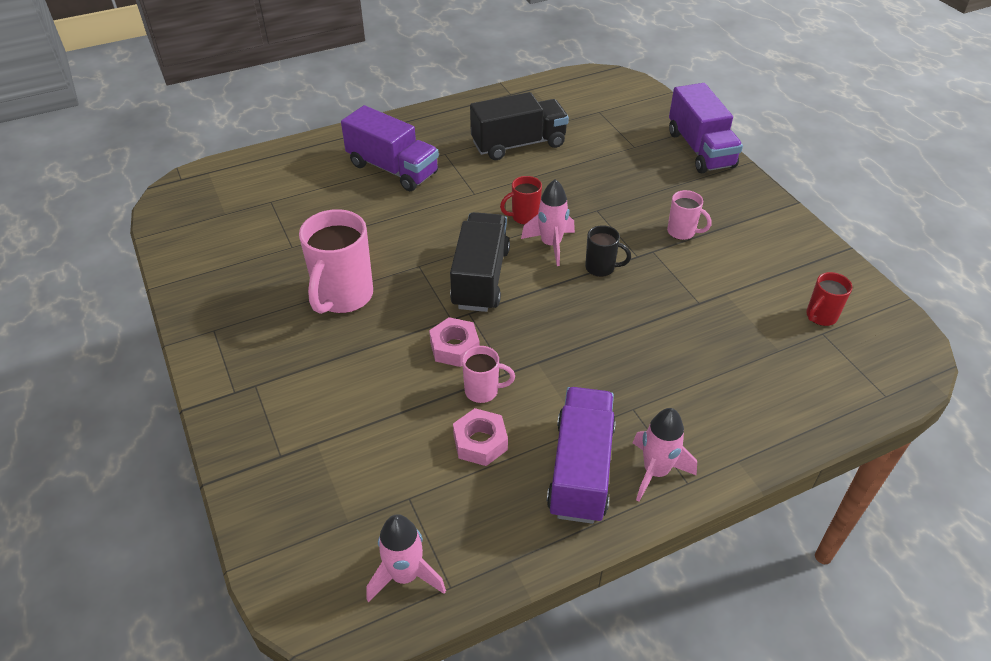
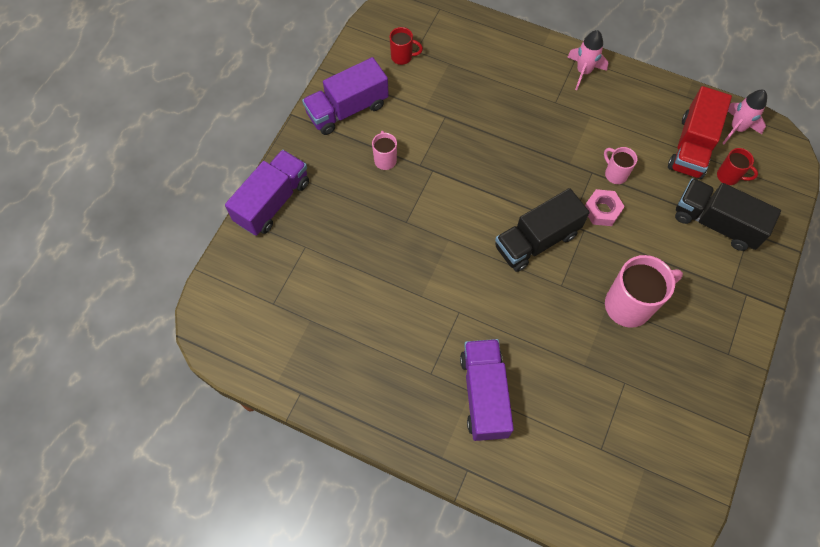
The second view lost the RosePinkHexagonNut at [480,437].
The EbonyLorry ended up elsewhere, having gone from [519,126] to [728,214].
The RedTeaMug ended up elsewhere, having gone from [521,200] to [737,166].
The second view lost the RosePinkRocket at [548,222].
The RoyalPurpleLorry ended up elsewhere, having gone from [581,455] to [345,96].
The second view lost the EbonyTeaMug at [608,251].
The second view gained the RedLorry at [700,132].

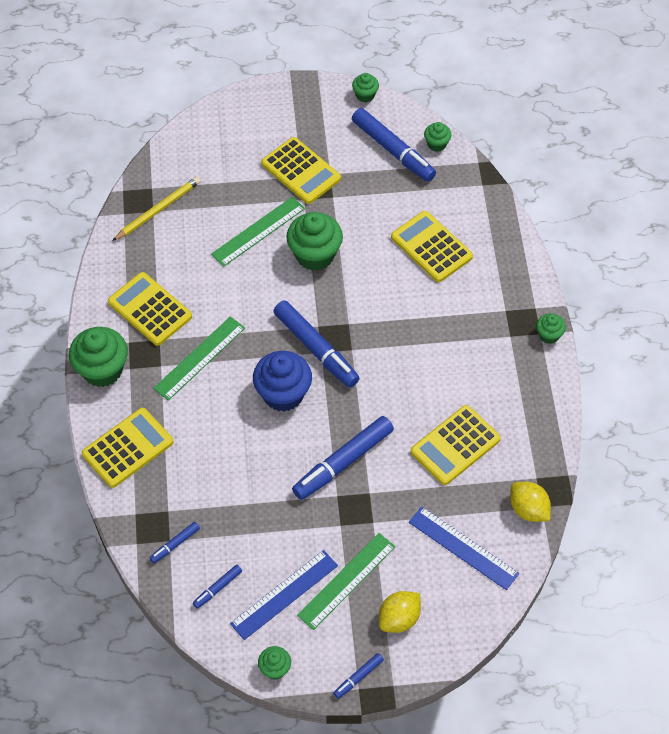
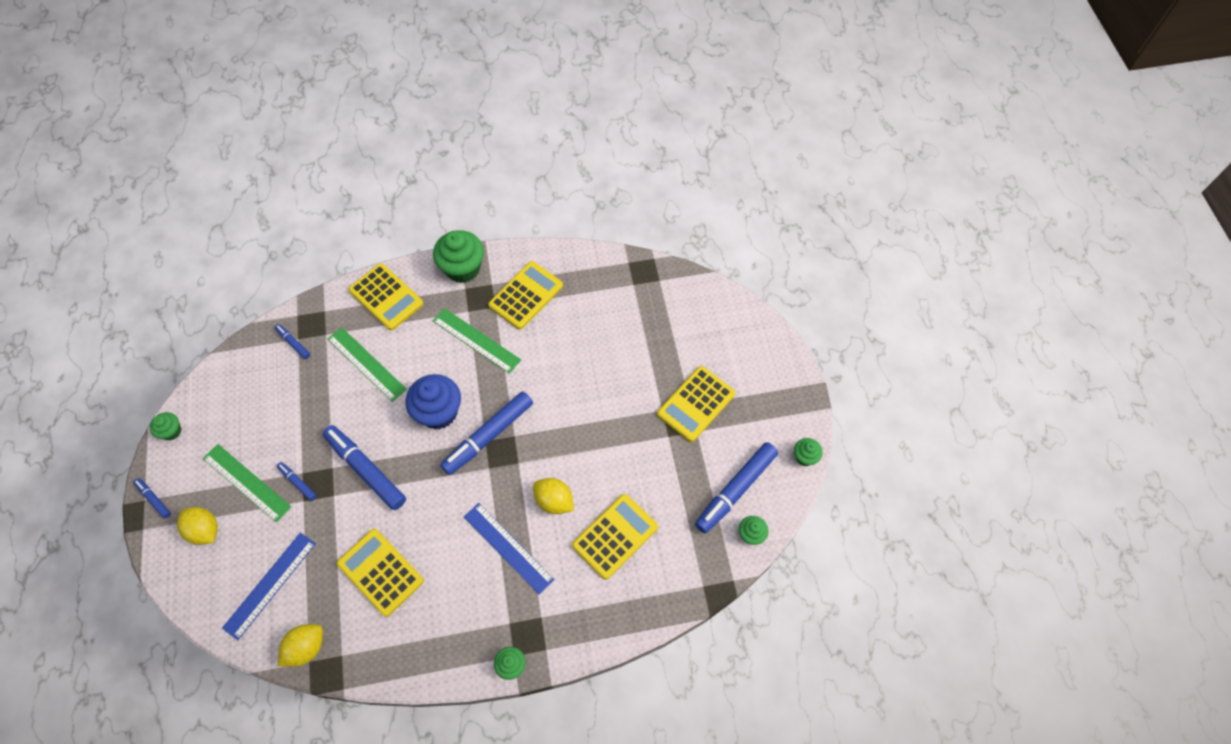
The second view lost the GoldenLeadPencil at [156,209].
The CobaltFeltPen ended up elsewhere, having gone from [217,587] to [297,481].
The EmeraldStraightedge ended up elsewhere, having gone from [258,232] to [367,364].
The CobaltStraightedge ended up elsewhere, having gone from [284,595] to [509,549].
The second view lost the EmeraldFairyCake at [315,241].
The second view gained the GoldenCitrusFruit at [553,496].

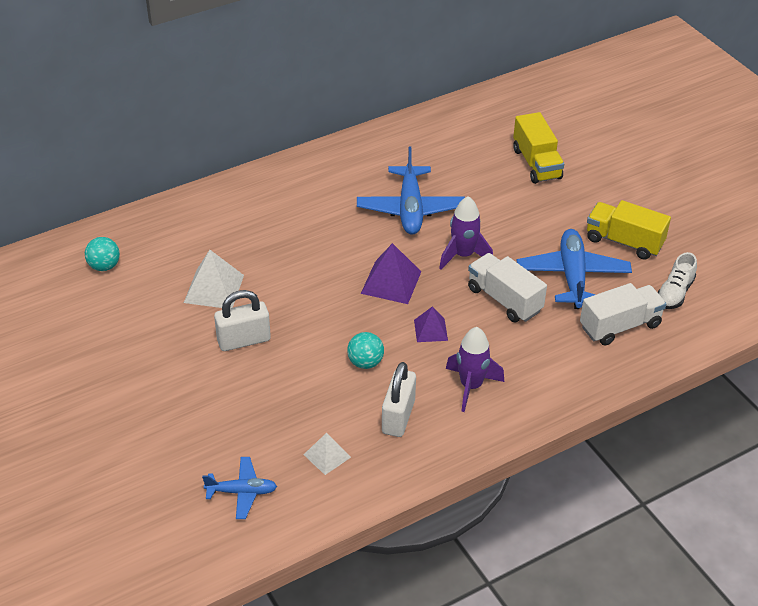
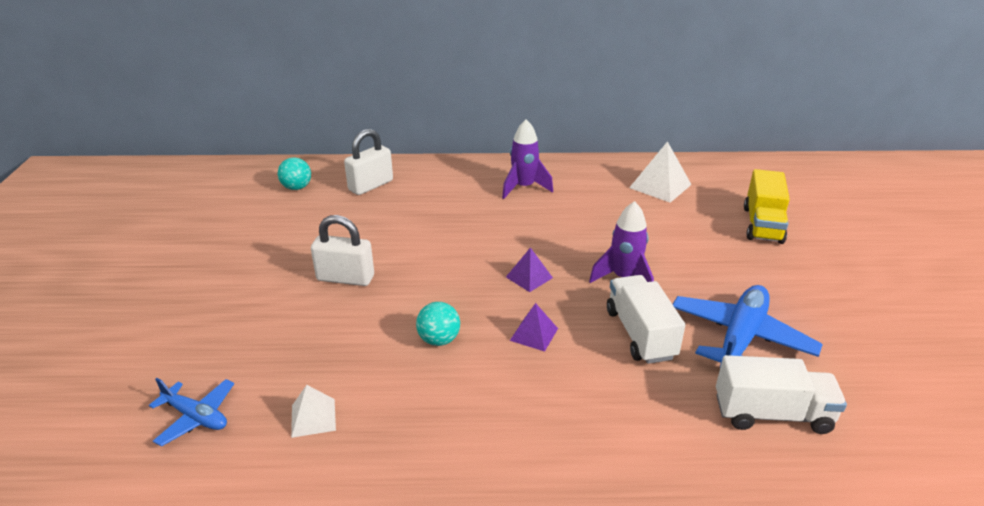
The WhitePyramidShape ended up elsewhere, having gone from [214,279] to [660,172].
The second view lost the CobaltPlane at [411,190].
The size of the RoyalPurplePyramidShape at [391,273] changed by a factor of 0.61.
The WhiteLock ended up elsewhere, having gone from [399,399] to [368,162].
The RoyalPurpleRocket ended up elsewhere, having gone from [475,369] to [527,159].
The second view lost the GoldenLorry at [629,230].
The second view lost the WhiteSneaker at [677,280].

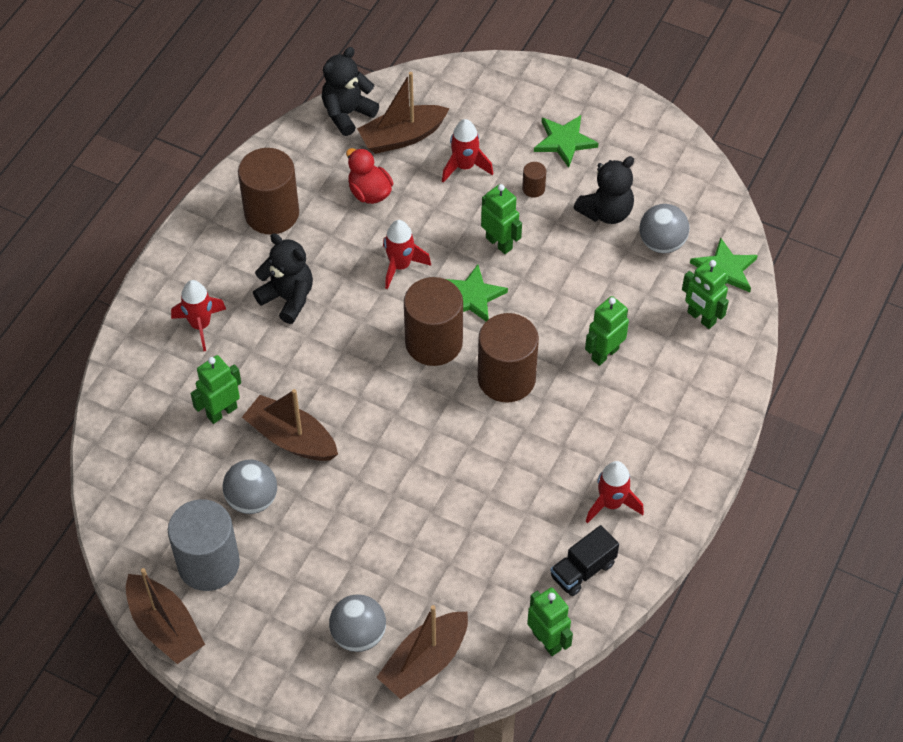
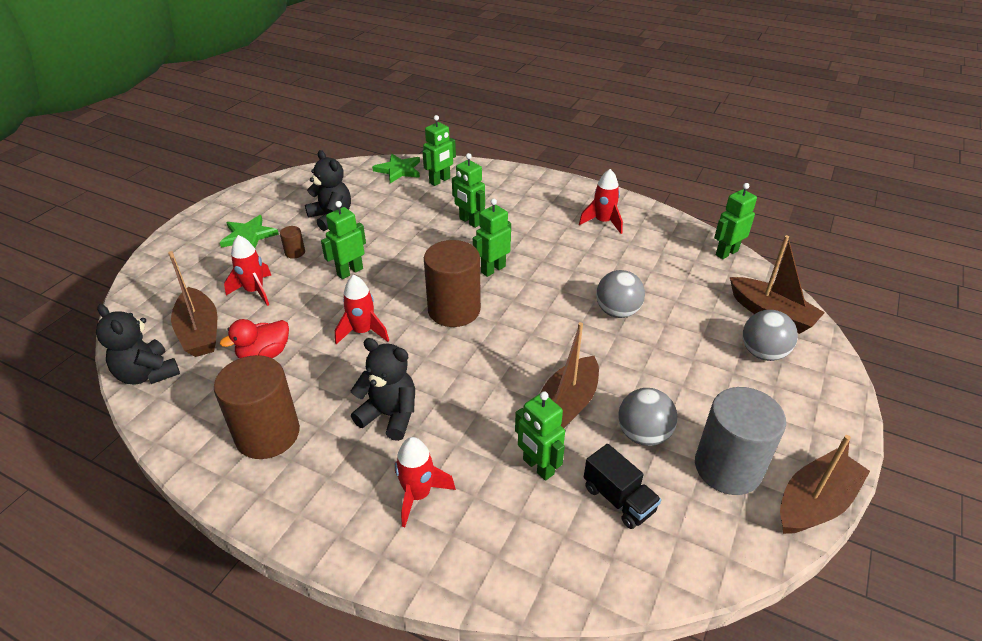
The EbonyTeddy at [283,278] ended up facing another way, 75 degrees clockwise from before.
The second view lost the EmeraldStar at [477,292].
Where the DarkBrownSolidCylinder stood at [508,358], the EmeraldToyRobot came to stand at [492,238].
The EbonyLorry ended up elsewhere, having gone from [585,560] to [622,486].
The GrayPlayBall ended up elsewhere, having gone from [665,228] to [620,294].

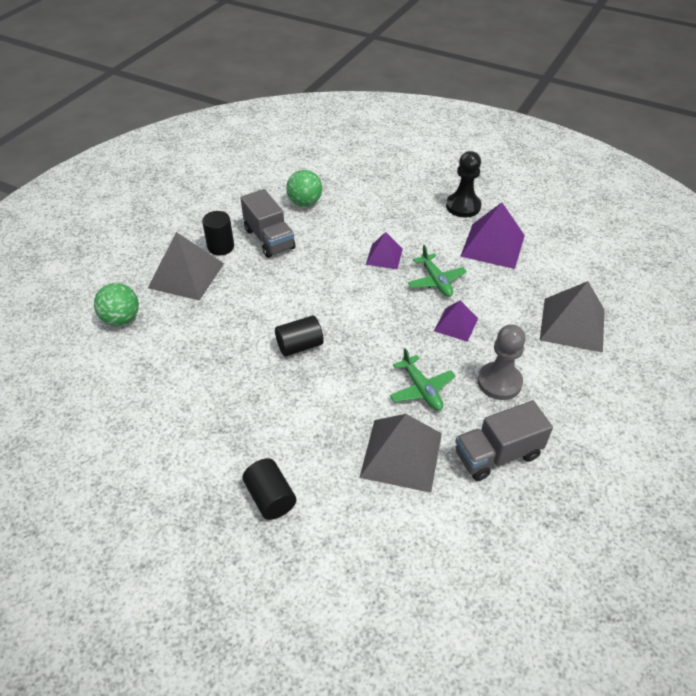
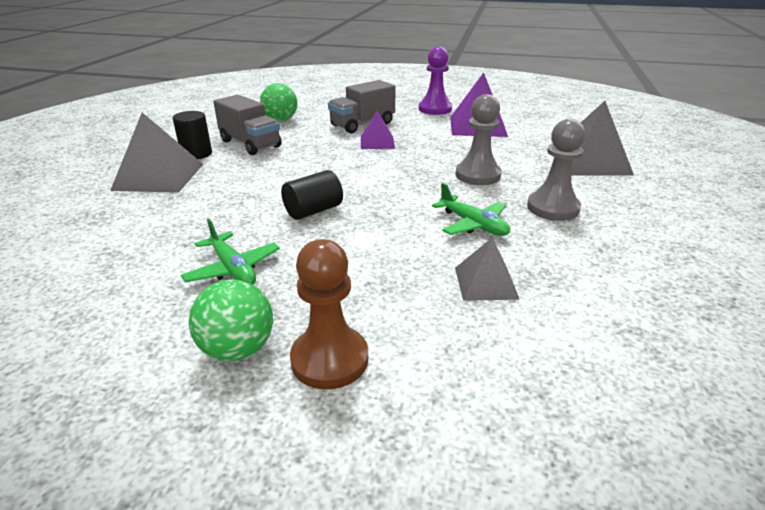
The EmeraldPlayBall ended up elsewhere, having gone from [116,304] to [230,320].
Where the EbonySolidCylinder stood at [269,489], the DarkBrownGamePawn came to stand at [329,314].
The size of the GrayPyramidShape at [400,453] changed by a factor of 0.58.
The EmeraldPlane ended up elsewhere, having gone from [437,271] to [230,252].
Where the RoyalPurplePyramidShape stood at [456,321], the GrayGamePawn came to stand at [478,139].
What was the EbonyGamePawn at [463,184] turned into the RoyalPurpleGamePawn at [435,80].
The GrayLorry ended up elsewhere, having gone from [504,441] to [362,106].

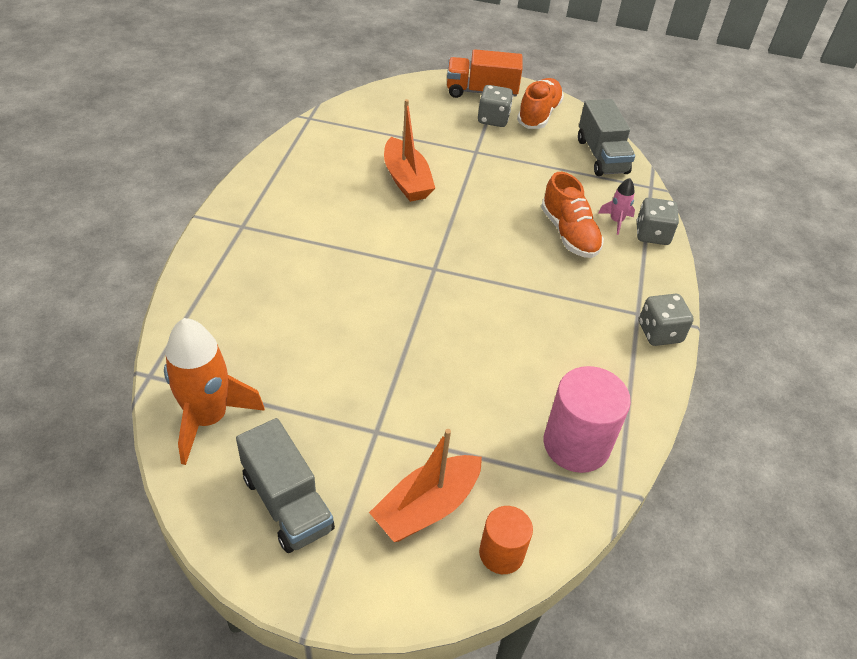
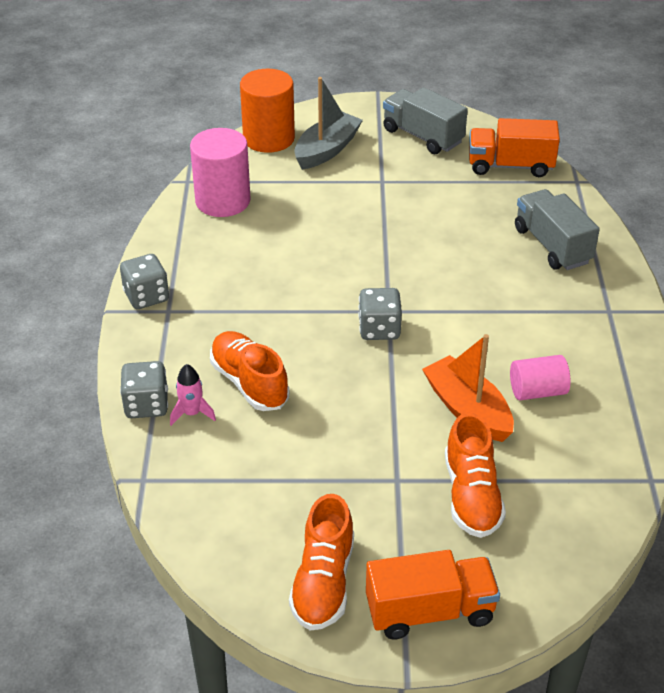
Where the OrangeColouredRocket stood at [214,391], the OrangeColouredLorry came to stand at [514,147].
What was the OrangeColouredToyBoat at [425,485] turned into the GrayToyBoat at [328,123].
The GrayGameDie ended up elsewhere, having gone from [495,106] to [380,314].
The size of the OrangeColouredSolidCylinder at [506,540] changed by a factor of 1.66.
The GrayLorry ended up elsewhere, having gone from [606,137] to [557,229].
The second view gained the OrangeColouredSneaker at [475,475].
The second view gained the RosePinkSolidCylinder at [540,377].

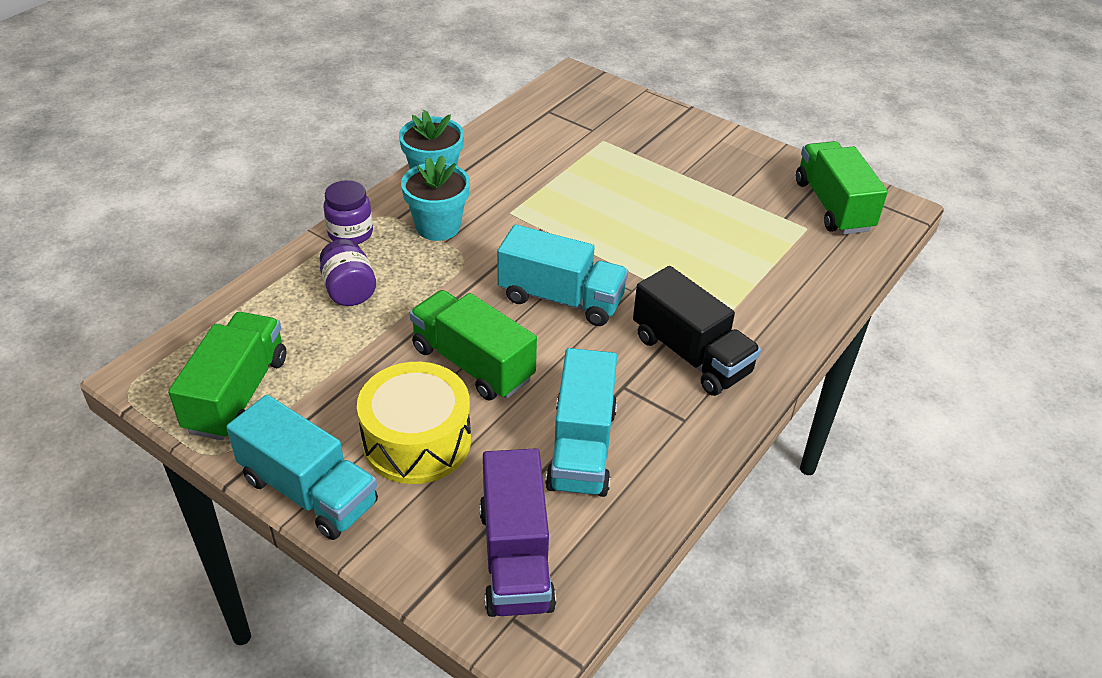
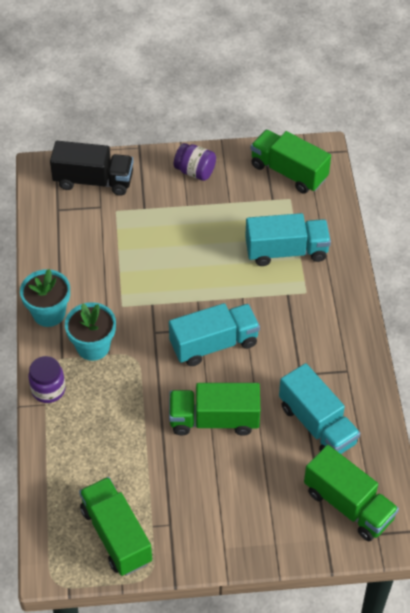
The TurquoiseLorry ended up elsewhere, having gone from [302,467] to [288,239].
The RoyalPurplePreserveJar ended up elsewhere, having gone from [348,272] to [195,162].
The second view lost the GoldenSnareDrum at [414,423].
What was the RoyalPurpleLorry at [517,532] turned into the EmeraldLorry at [351,493].
The EbonyLorry ended up elsewhere, having gone from [697,331] to [91,168].

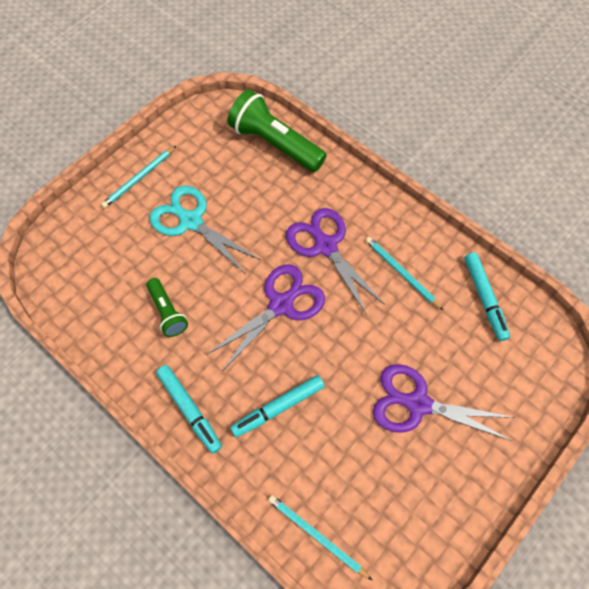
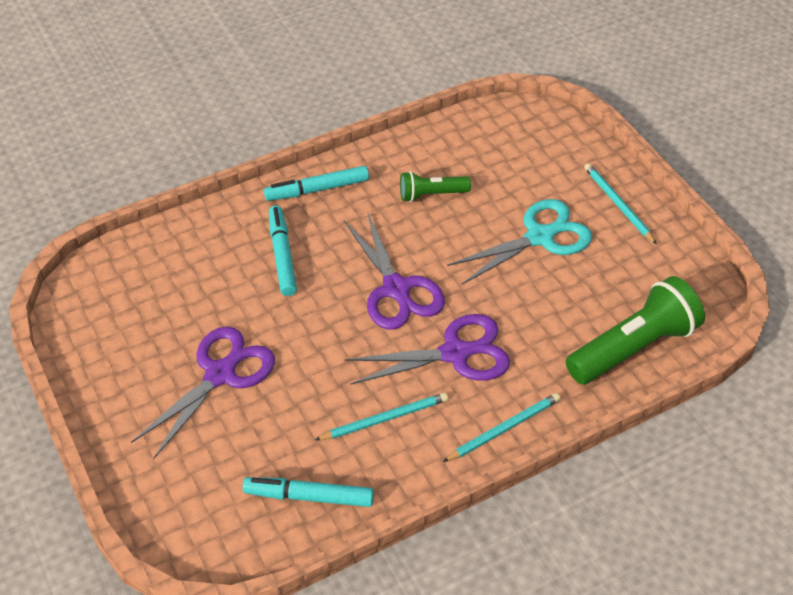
The TurquoiseLeadPencil ended up elsewhere, having gone from [320,537] to [502,427].

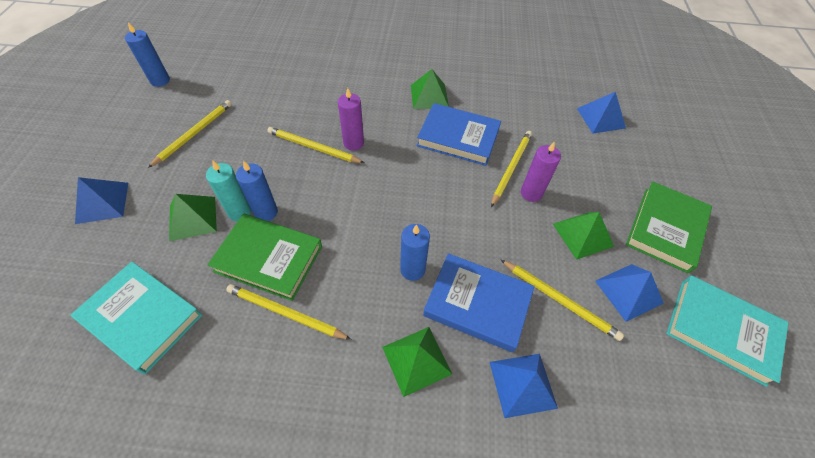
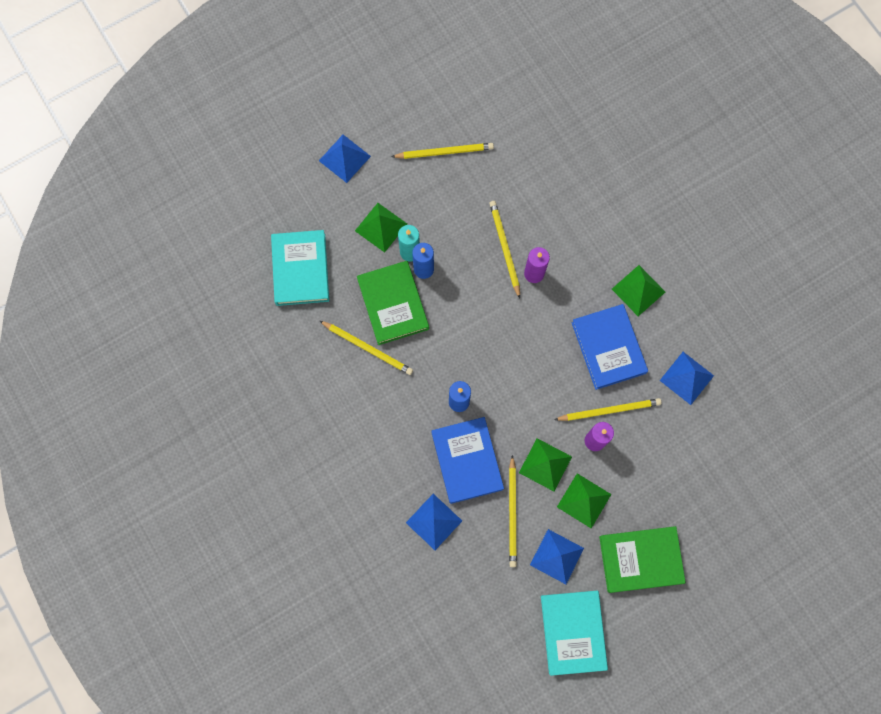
The second view lost the CobaltCandle at [147,55].
The GoldenLeadPencil at [289,312] ended up facing another way, 135 degrees clockwise from before.
The EmeraldPyramidShape ended up elsewhere, having gone from [417,362] to [545,464].
The CobaltPyramidShape ended up elsewhere, having gone from [601,112] to [687,378].

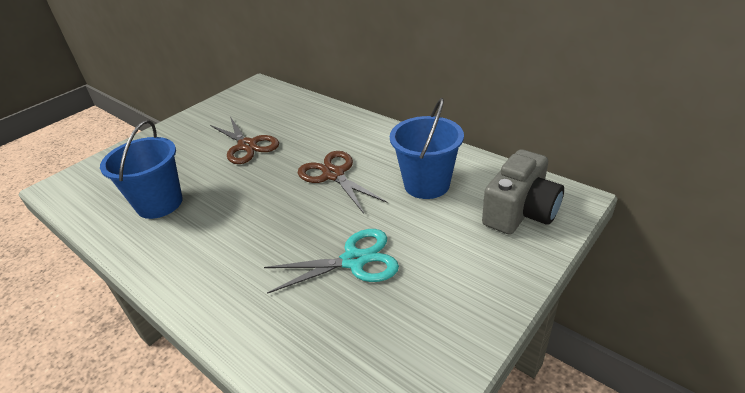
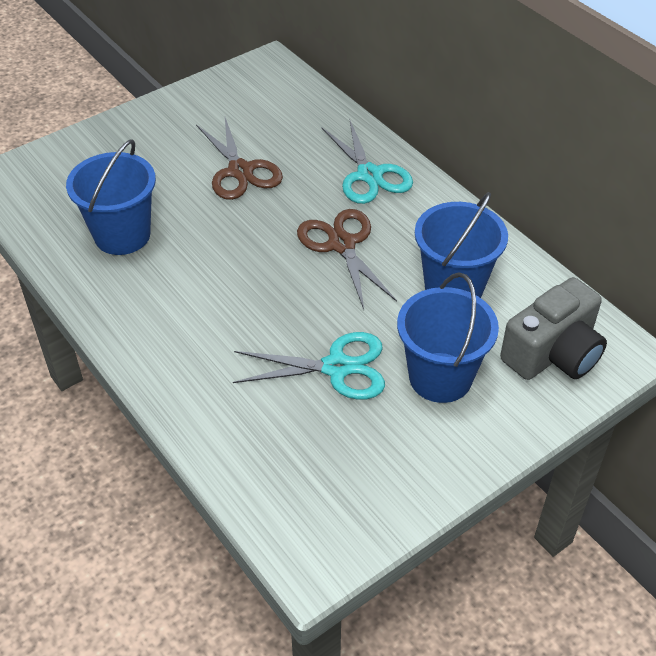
The second view gained the TurquoisePairOfScissors at [367,161].
The second view gained the CobaltSandBucket at [448,337].

